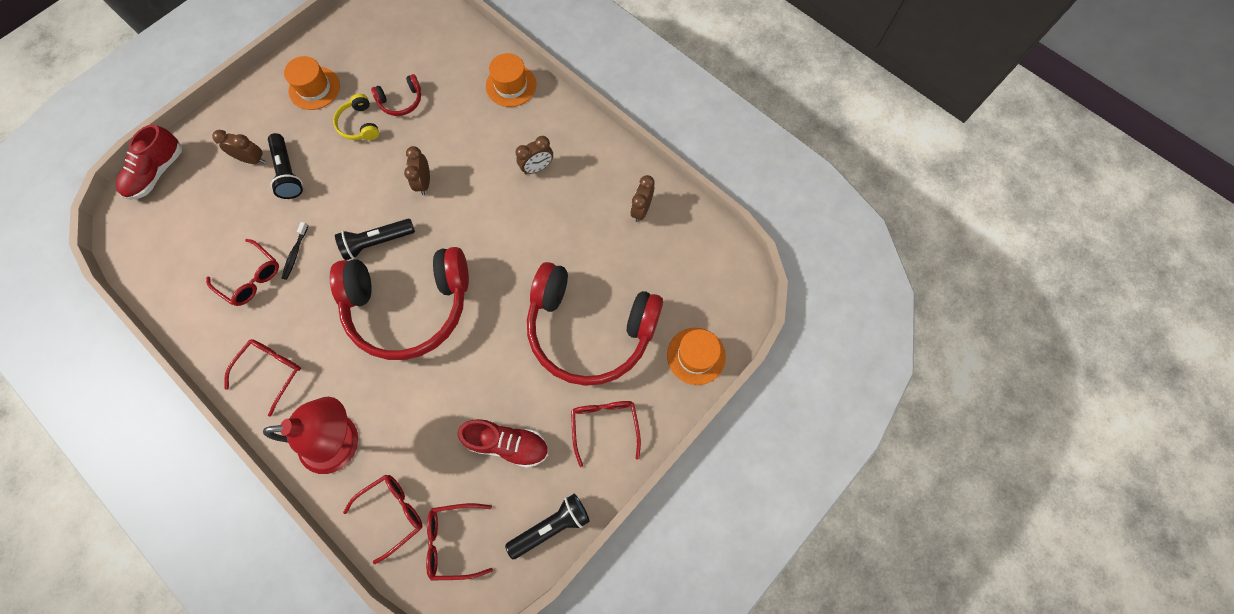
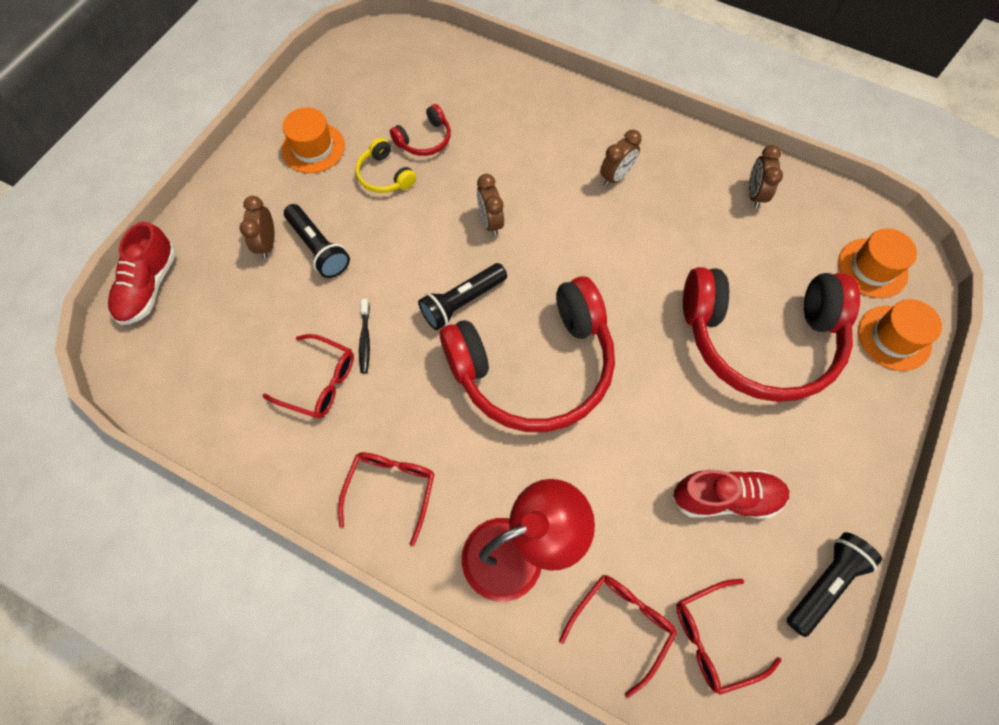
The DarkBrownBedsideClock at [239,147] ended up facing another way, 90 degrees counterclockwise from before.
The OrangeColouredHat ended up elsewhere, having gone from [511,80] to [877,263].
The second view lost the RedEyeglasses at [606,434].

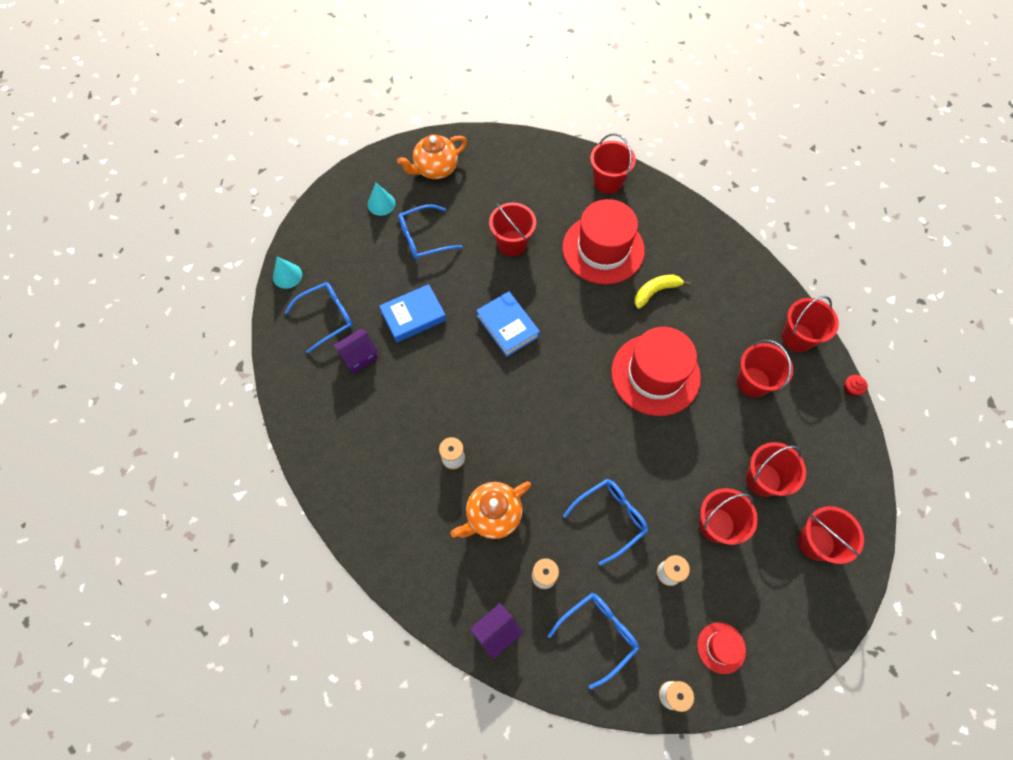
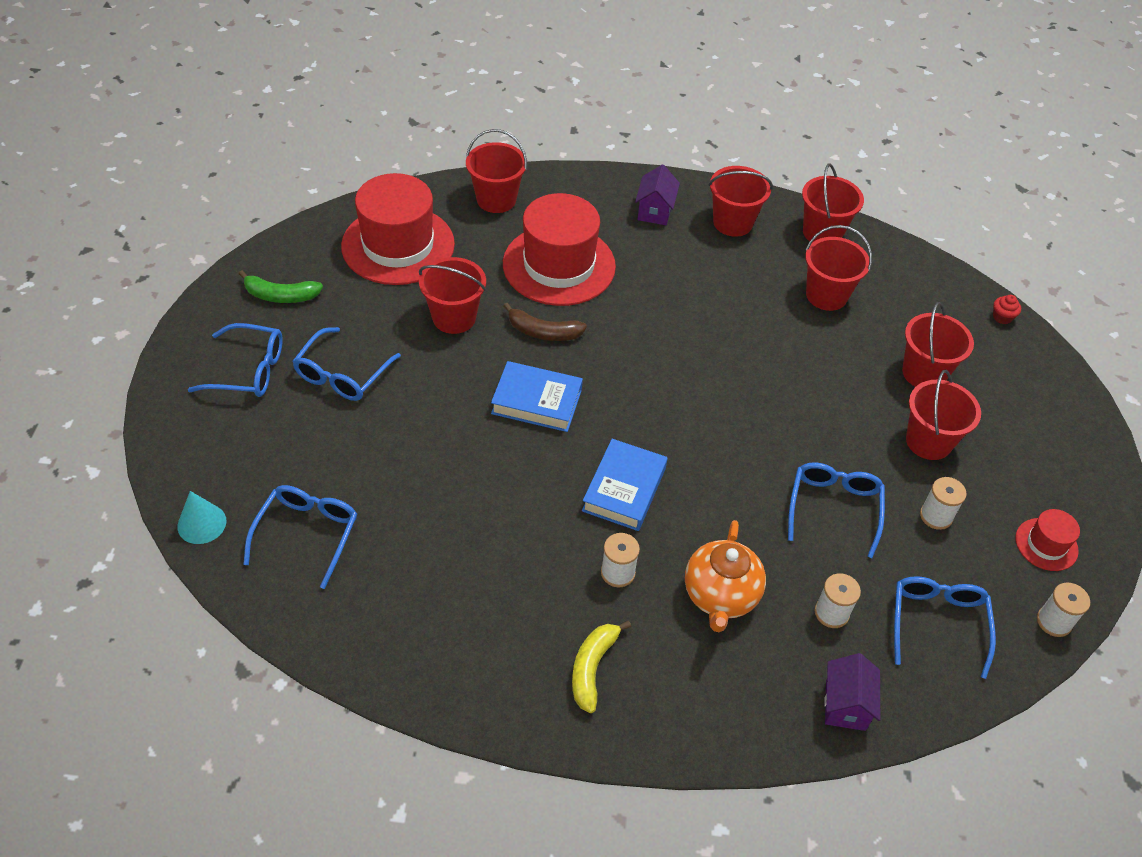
The RoyalPurpleToyHouse ended up elsewhere, having gone from [355,350] to [657,194].
Where the TurquoiseSolidCone stood at [381,199], the CobaltEyeglasses came to stand at [235,360].
The CobaltHardcover ended up elsewhere, having gone from [412,313] to [625,485].
Where the OrangeColouredChinaTeapot stood at [432,156], the EmeraldBanana came to stand at [281,287].
The RedHat ended up elsewhere, having gone from [656,371] to [398,229].
The GoldenBanana ended up elsewhere, having gone from [662,292] to [601,667].
The RedSandBucket ended up elsewhere, having gone from [831,535] to [740,201].
The RedFairyCake ended up elsewhere, having gone from [856,385] to [1007,309].
The second view gained the DarkBrownBanana at [545,322].

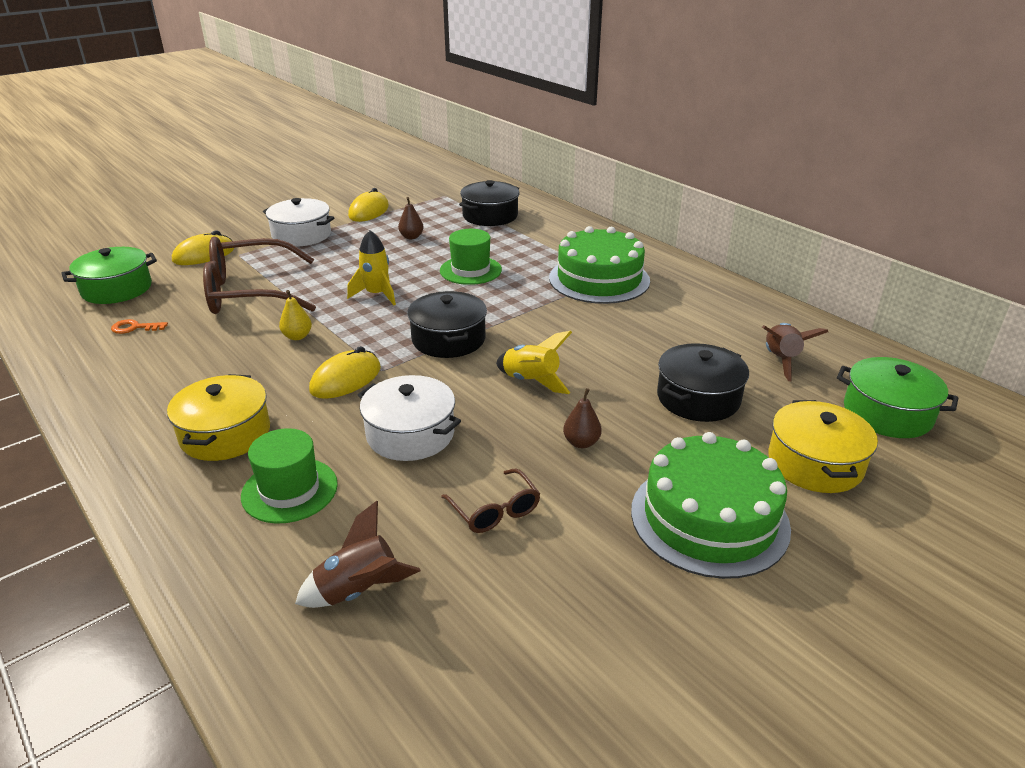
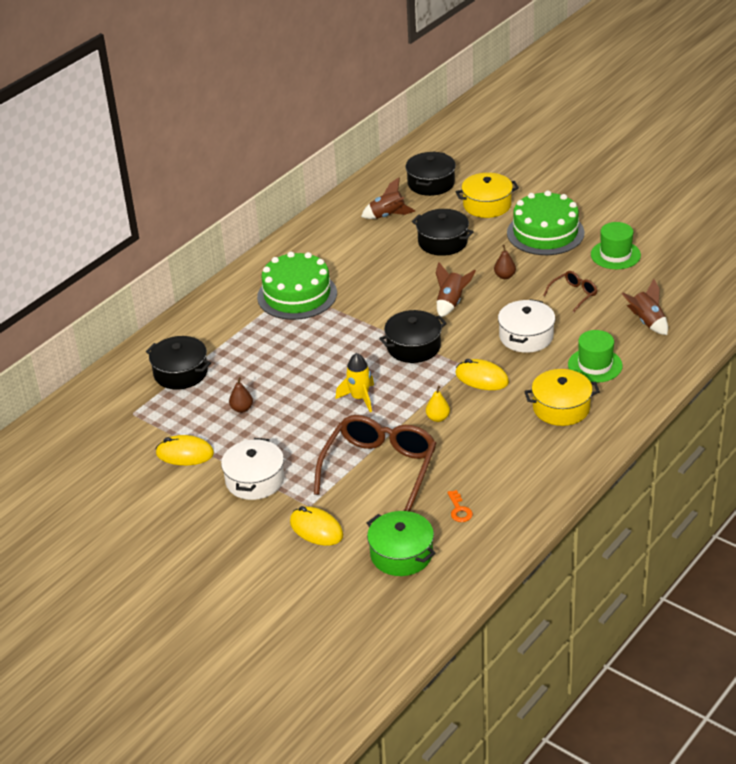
The DarkBrownEyeglasses at [259,275] ended up facing another way, 135 degrees counterclockwise from before.
The EmeraldHat ended up elsewhere, having gone from [471,257] to [616,245].
What was the GoldenRocket at [534,362] turned into the DarkBrownRocket at [456,289].
What was the EmeraldPot at [897,397] turned into the EbonyPot at [431,174].

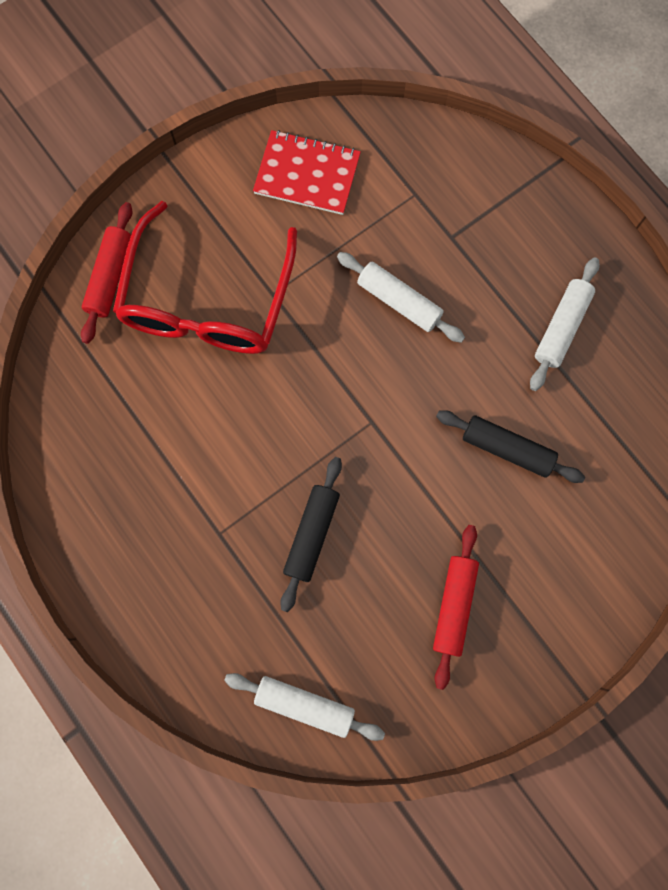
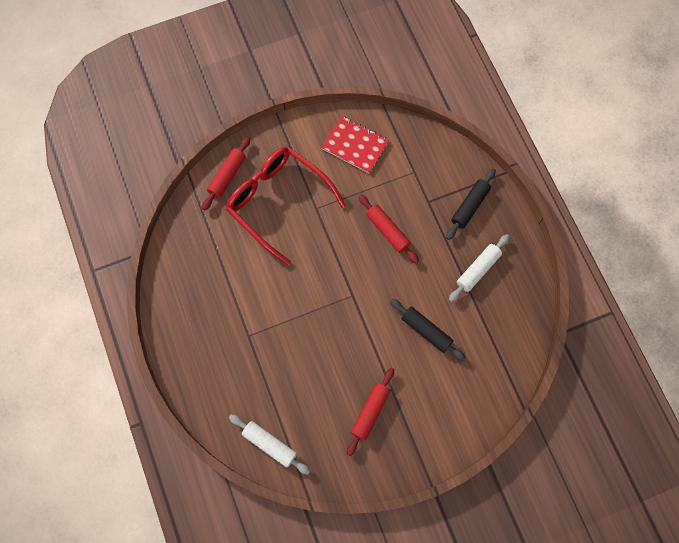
The RedEyeglasses at [205,277] ended up facing another way, 105 degrees clockwise from before.
The EbonyDoughRoller ended up elsewhere, having gone from [311,534] to [471,204].
What was the WhiteDoughRoller at [401,297] turned into the RedDoughRoller at [388,229].

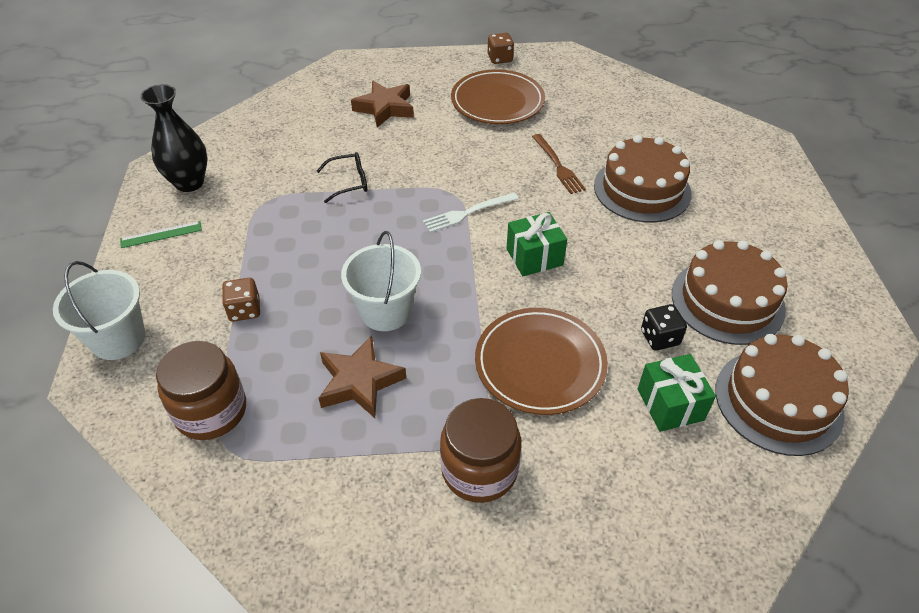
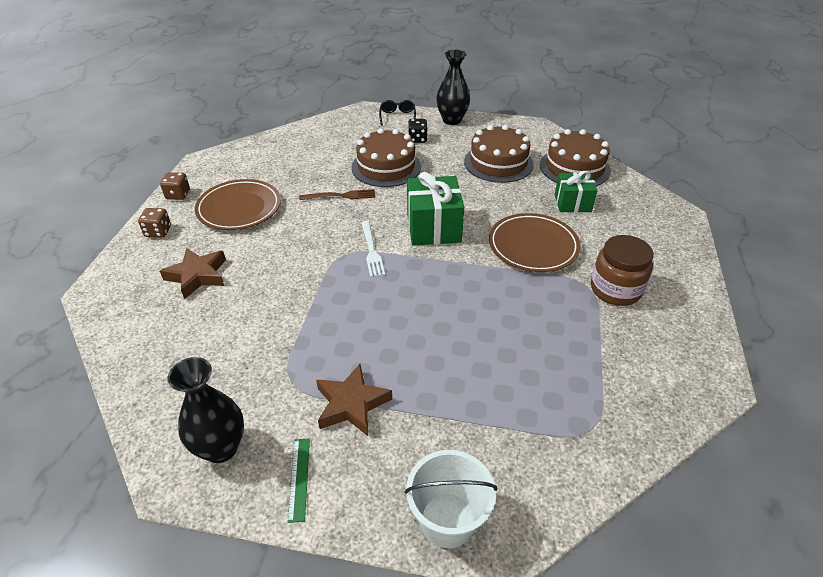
The second view lost the DarkBrownPreserveJar at [201,390].
The DarkBrownGameDie ended up elsewhere, having gone from [241,300] to [154,222].
The EbonyEyeglasses ended up elsewhere, having gone from [342,177] to [397,113].
The DarkBrownStar ended up elsewhere, having gone from [362,377] to [354,400].
The second view lost the WhiteSandBucket at [381,281].
The size of the EmeraldWrappedGift at [536,244] changed by a factor of 1.56.
The EbonyGameDie ended up elsewhere, having gone from [664,327] to [417,131].
The second view gained the EbonyTallVase at [453,87].

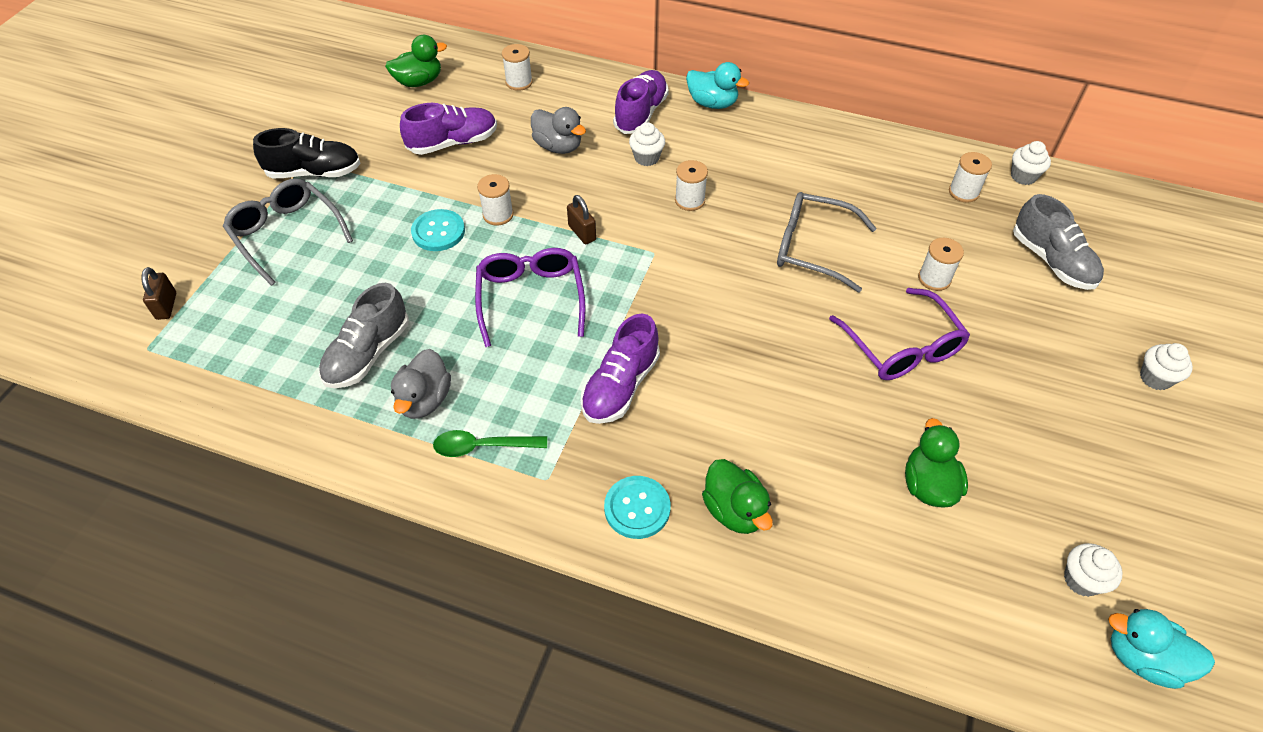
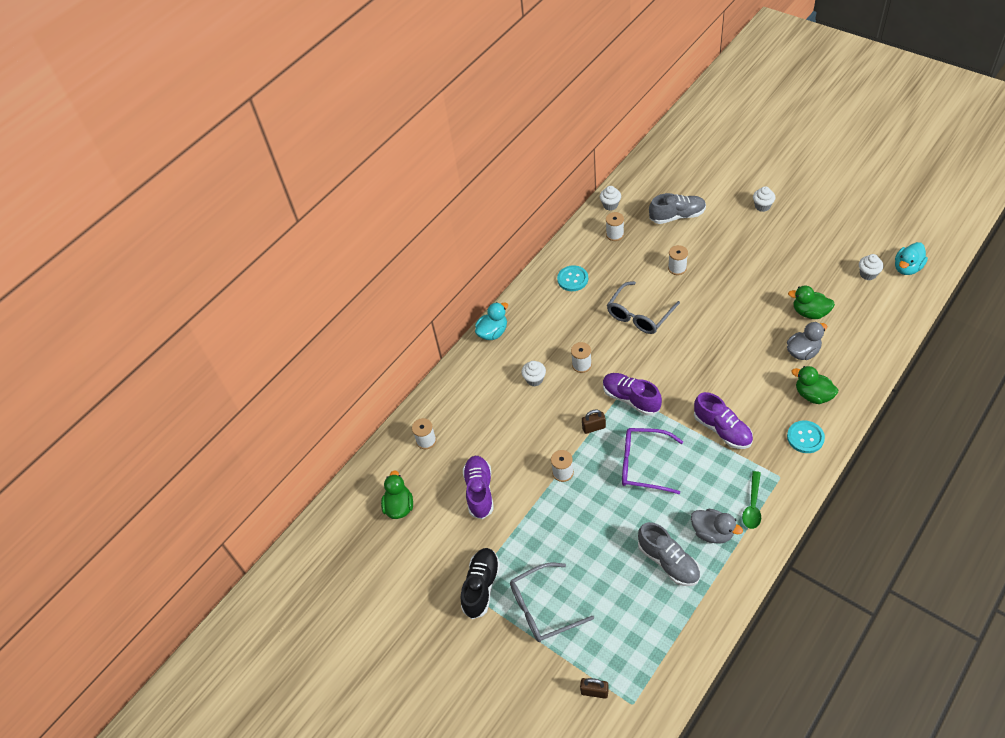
The TurquoiseButton ended up elsewhere, having gone from [438,230] to [572,278].
The GrayRubberDuck ended up elsewhere, having gone from [558,130] to [807,341].
The RoyalPurpleSneaker ended up elsewhere, having gone from [641,102] to [632,394].
The EmeraldRubberDuck at [737,496] ended up facing another way, 135 degrees counterclockwise from before.
The second view lost the RoyalPurpleEyeglasses at [899,334].

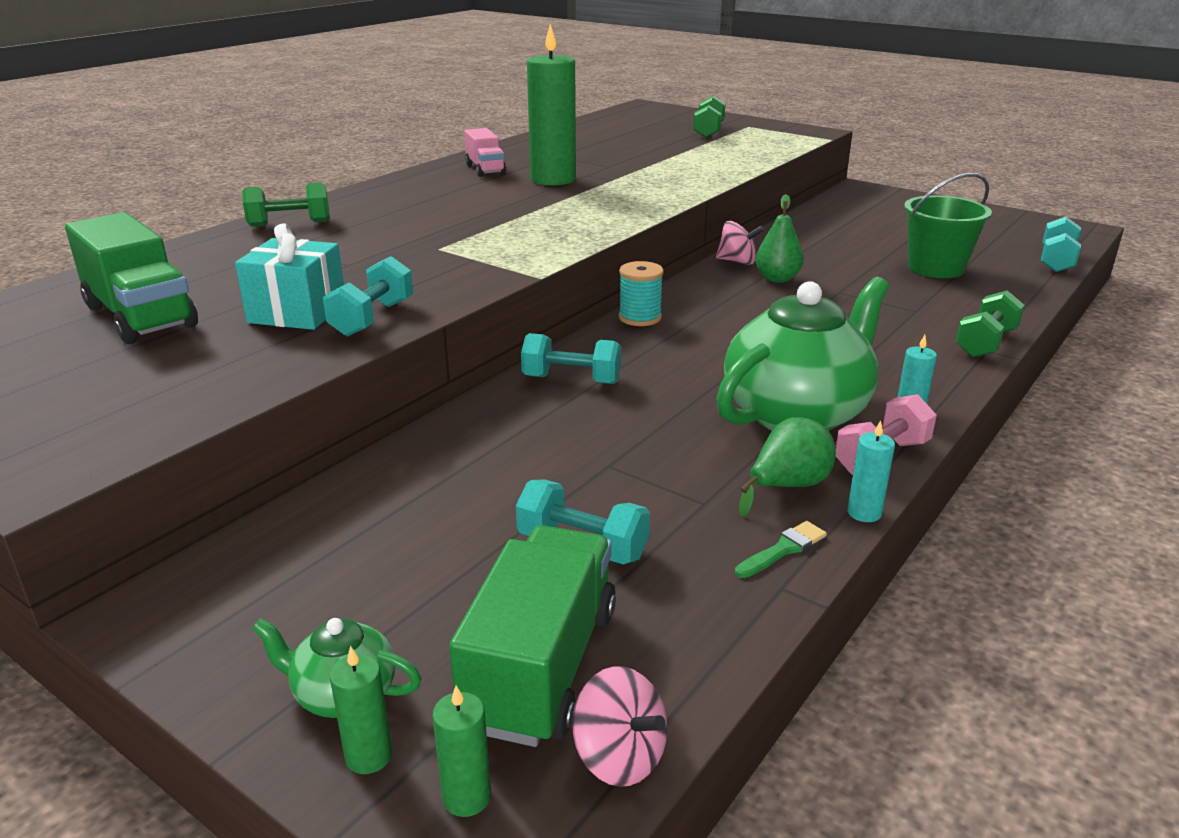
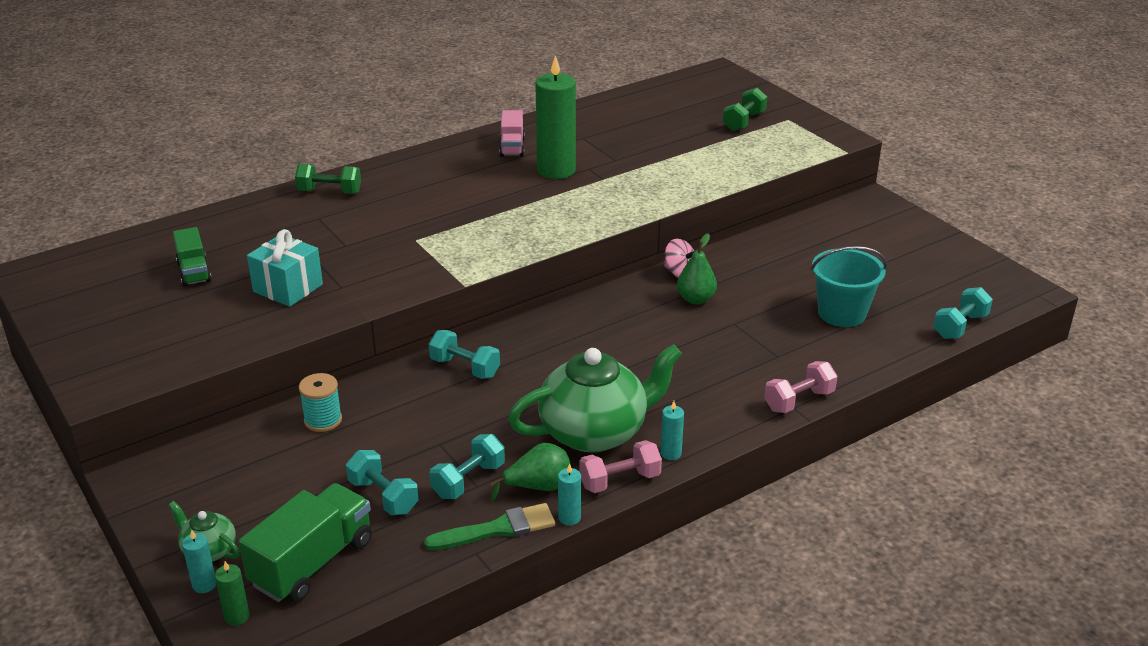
The size of the EmeraldLorry at [131,278] changed by a factor of 0.60.
The TurquoiseHandWeight ended up elsewhere, having gone from [368,296] to [467,466].
What was the EmeraldCandle at [361,710] turned into the TurquoiseCandle at [199,561].
The second view lost the RosePinkWhirligig at [619,726].
The TurquoiseBobbin ended up elsewhere, having gone from [641,293] to [320,402].
The size of the EmeraldPaintBrush at [781,549] changed by a factor of 1.75.
What was the EmeraldSandBucket at [948,225] turned into the TurquoiseSandBucket at [849,286].
What was the EmeraldHandWeight at [990,323] turned into the RosePinkHandWeight at [800,387].

